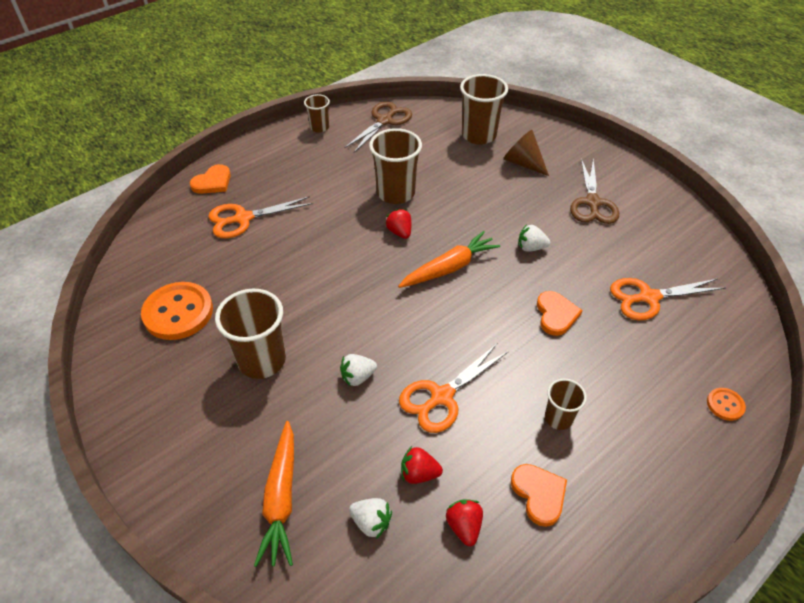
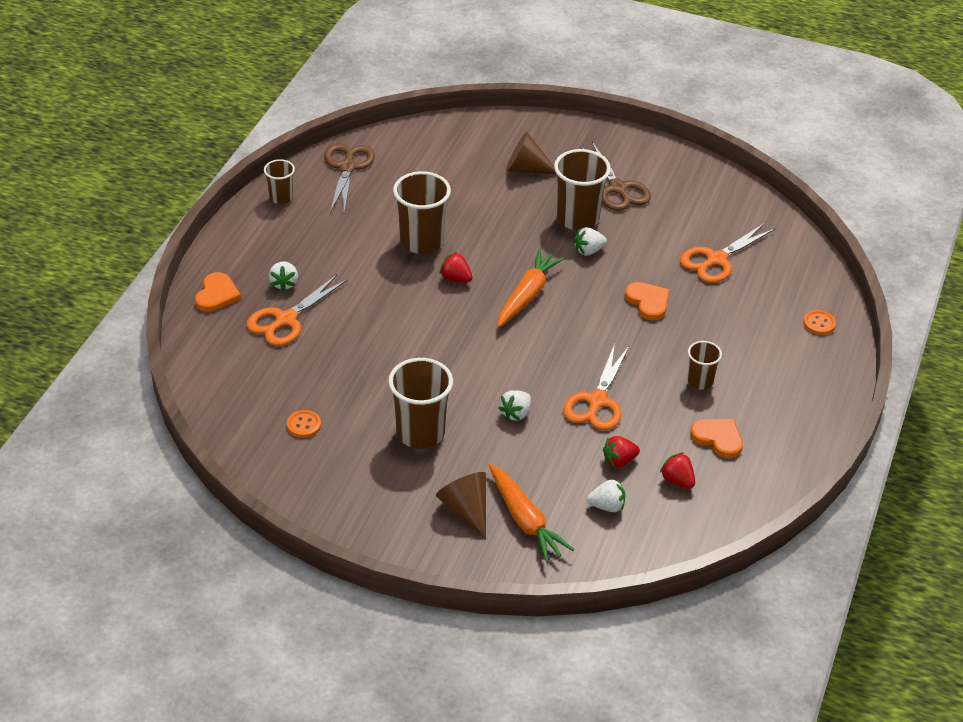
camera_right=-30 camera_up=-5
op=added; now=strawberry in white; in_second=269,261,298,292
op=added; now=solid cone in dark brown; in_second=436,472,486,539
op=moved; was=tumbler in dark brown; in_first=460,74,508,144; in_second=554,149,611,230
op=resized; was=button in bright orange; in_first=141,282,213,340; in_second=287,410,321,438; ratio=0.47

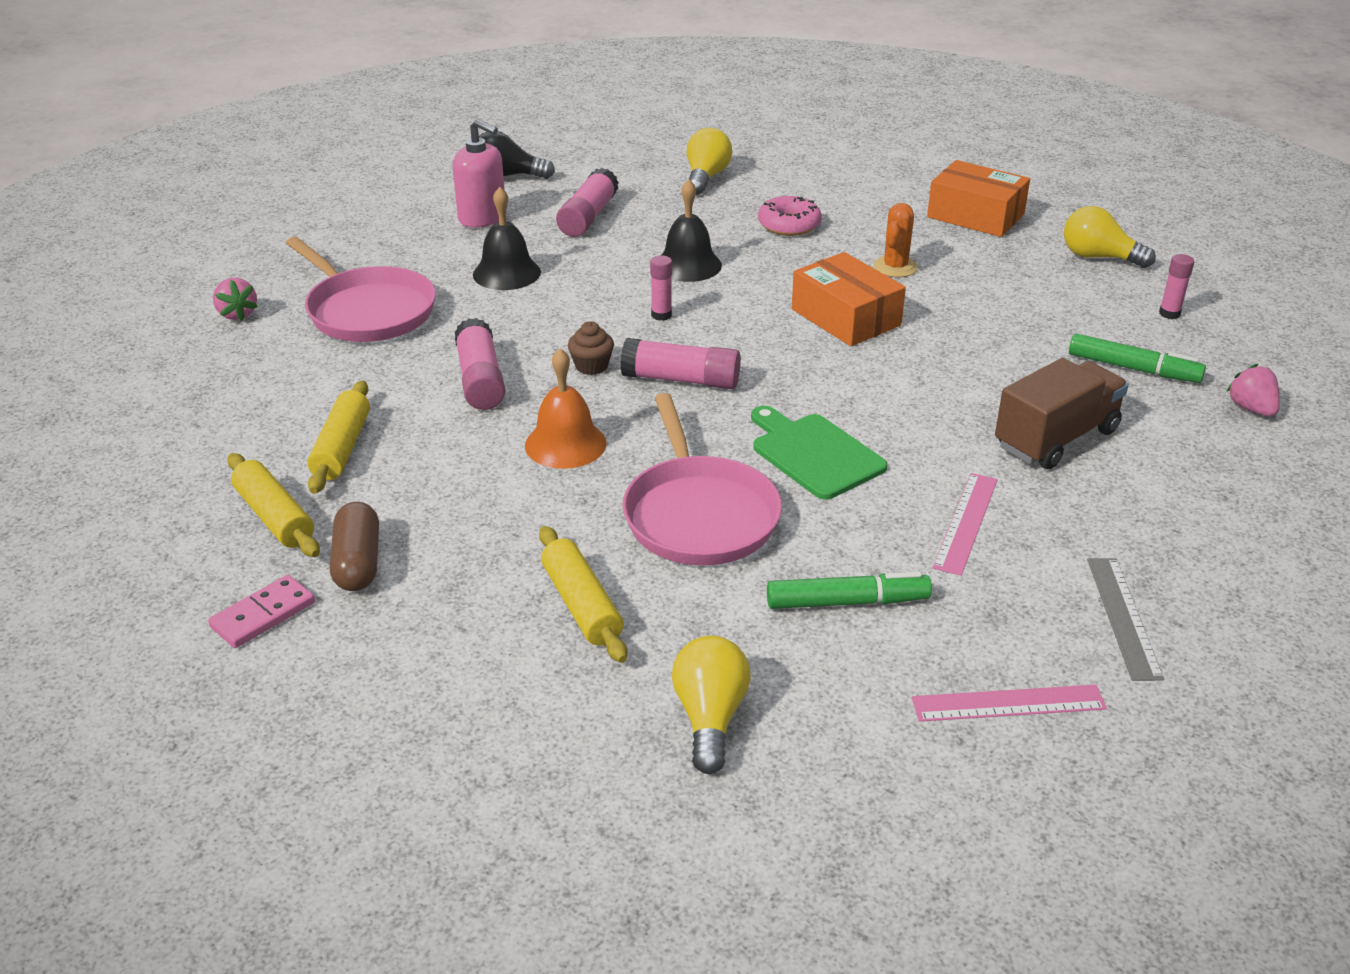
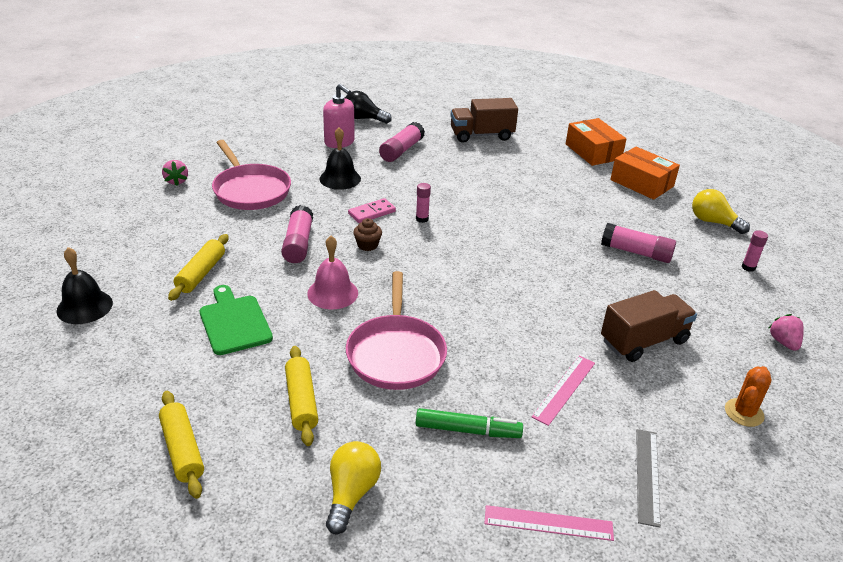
camera_right=10 camera_up=0
op=removed; was=pill shape in dark brown; in_first=330,502,379,591
op=removed; was=doughnut in rose-pink; in_first=758,196,822,236
op=removed; was=marker pen in emerald; in_first=1069,333,1206,383
op=moved; was=domino piece in rose-pink; in_first=208,575,315,648; in_second=348,198,396,223
op=moved; was=dough roller in golden; in_first=227,453,320,557; in_second=159,391,204,499
op=moved; was=glue stick in rose-pink; in_first=620,338,741,389; in_second=601,223,676,263
op=moved; was=bell in jet-black; in_first=662,179,722,282; in_second=56,247,113,324
op=moved; was=bread board in emerald; in_first=751,406,888,500; in_second=200,285,273,355
op=moved; was=package in bright orange; in_first=792,252,906,346; in_second=566,118,627,166
op=moved; was=cactus in bright orange; in_first=874,203,918,277; in_second=725,366,771,427
op=replaced; was=bulb in golden; now=toy truck in dark brown; in_first=687,128,732,195; in_second=450,98,518,143
op=recoloured; was=bell in bright orange; now=bell in rose-pink; in_first=525,348,607,469; in_second=307,236,358,309

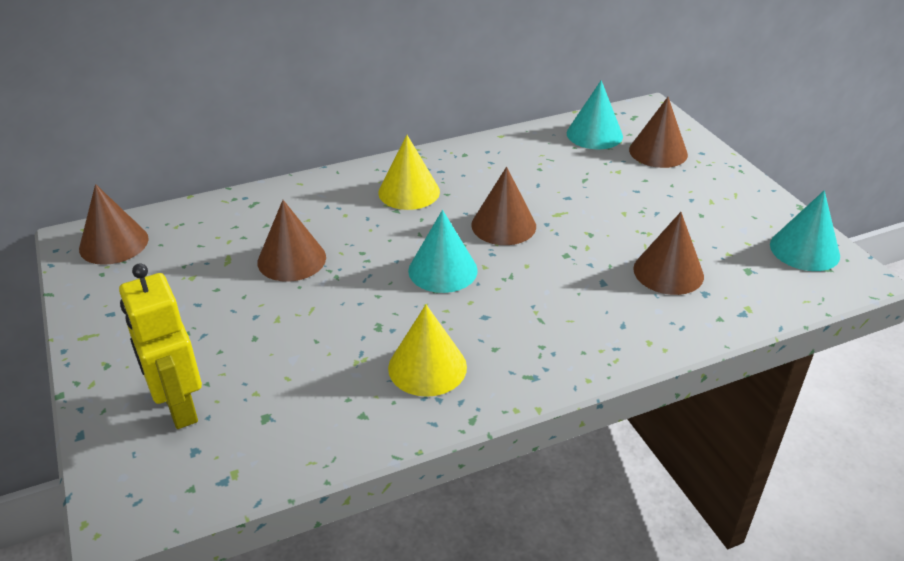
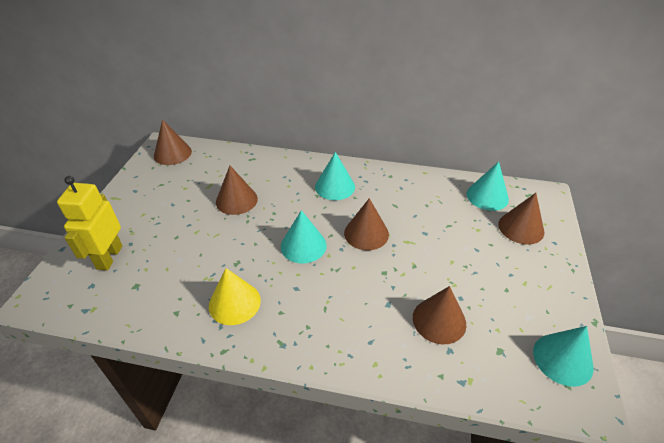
camera_right=35 camera_up=5
op=recoloured; was=solid cone in golden; now=solid cone in aqua; in_first=378,135,440,210; in_second=315,152,355,200

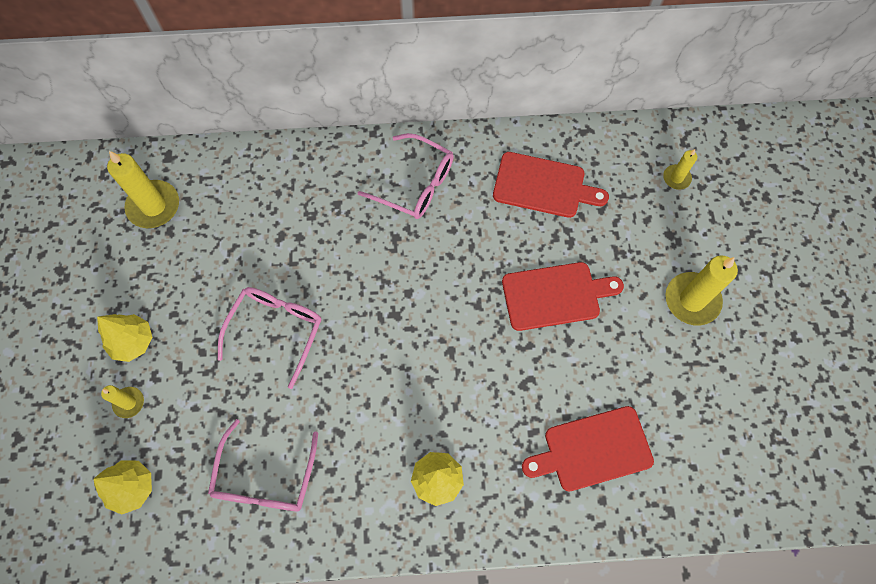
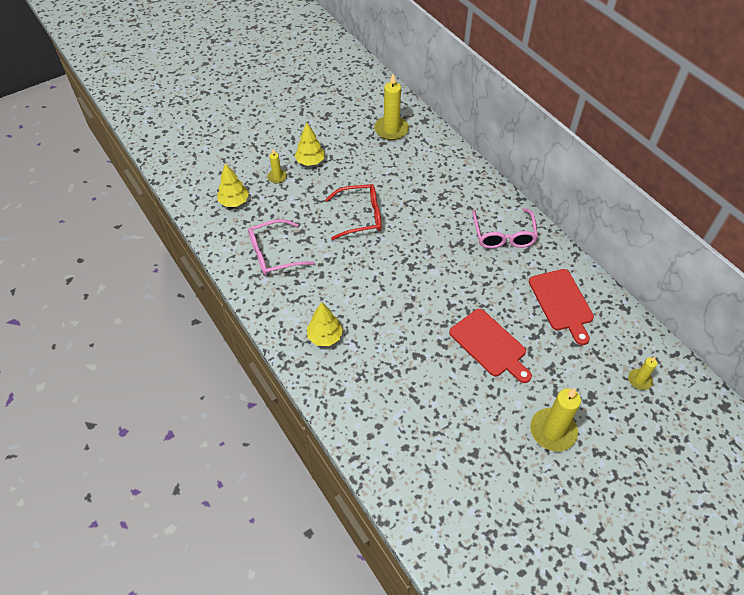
camera_right=60 camera_up=-15
op=removed; was=bread board in scarlet; in_first=522,406,654,492
op=recoloured; was=eyeglasses in rose-pink; now=eyeglasses in scarlet; in_first=218,287,322,389; in_second=325,184,381,240

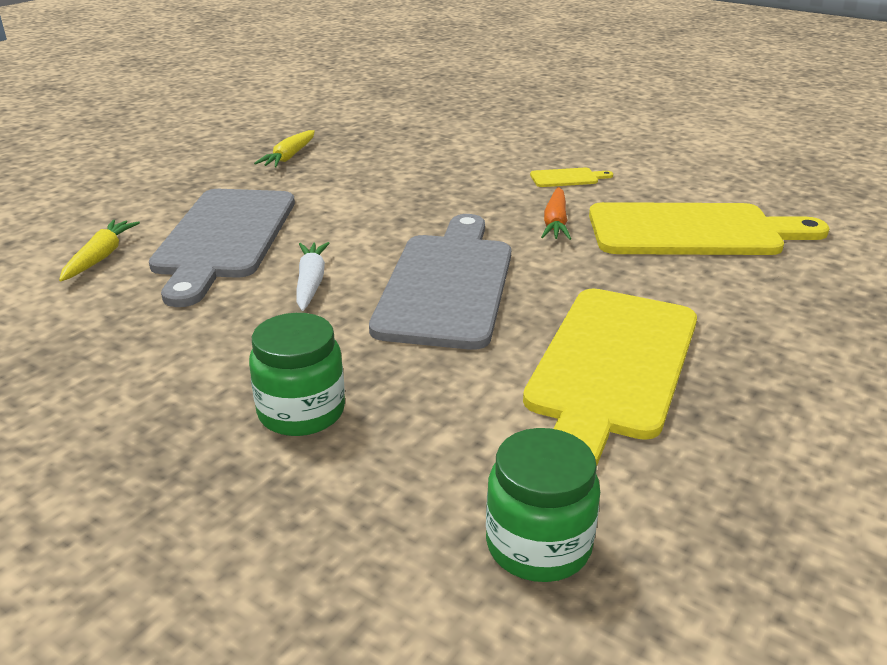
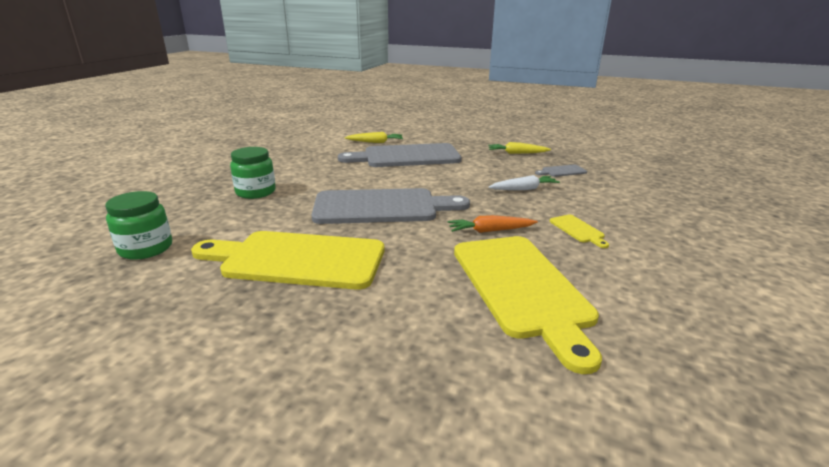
camera_right=75 camera_up=-5
op=added; now=bread board in gray; in_second=535,164,587,177
op=moved; was=root vegetable in white; in_first=296,242,329,311; in_second=488,175,560,190

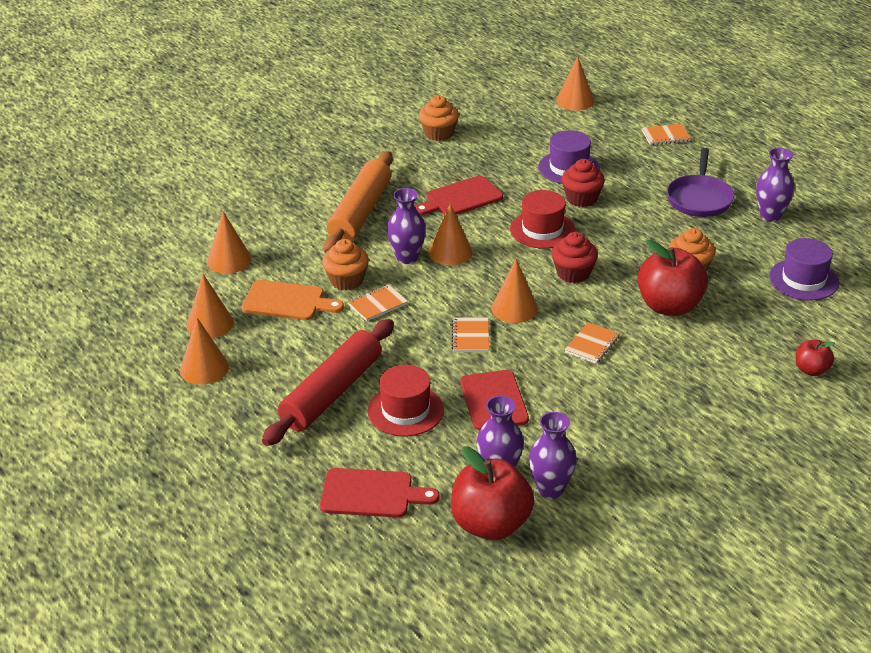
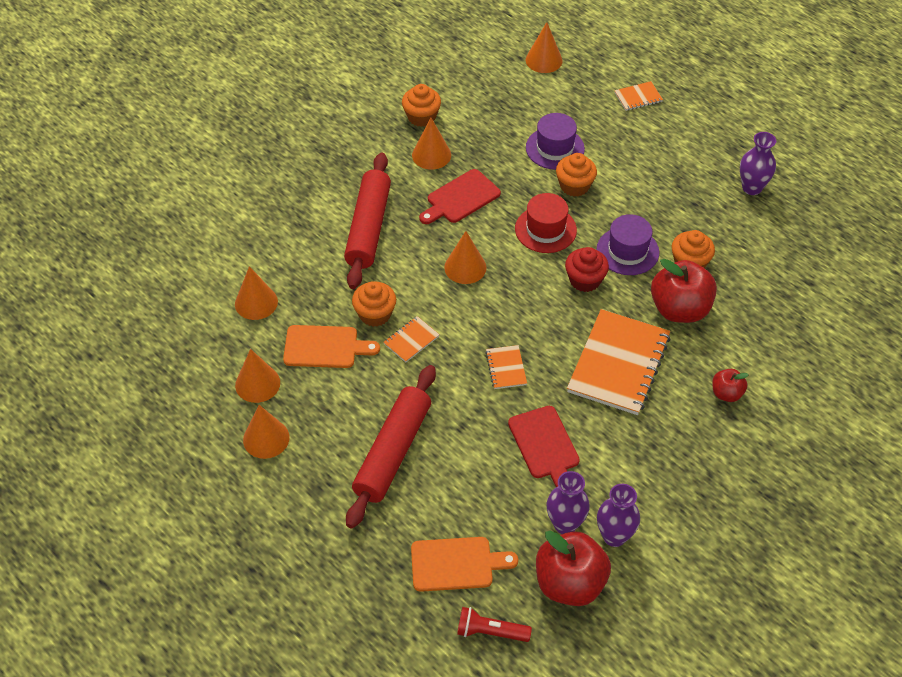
camera_right=-10 camera_up=15
op=removed; was=hat in scarlet; in_first=367,365,444,437
op=removed; was=flower vase in violet; in_first=387,188,426,264
op=removed; was=skillet in violet; in_first=667,148,734,217
op=added; now=pocket torch in scarlet; in_second=457,607,532,642
op=moved; was=solid cone in bright orange; in_first=491,259,538,323; in_second=412,118,451,170
op=moved; was=hat in violet; in_first=769,238,839,301; in_second=597,214,659,275
op=moved; was=toy apple in scarlet; in_first=796,340,835,376; in_second=712,369,749,402
op=recoloured; was=bread board in scarlet; now=bread board in bright orange; in_first=320,468,440,518; in_second=411,537,518,592
op=recoloured; was=dough roller in bright orange; now=dough roller in scarlet; in_first=324,151,393,253; in_second=344,153,391,289
op=recoloured; was=fairy cake in scarlet; now=fairy cake in bright orange; in_first=562,159,605,207; in_second=556,153,597,197
op=resized; was=notepad in bright orange; in_first=565,322,620,364; in_second=567,309,671,415; ratio=2.23

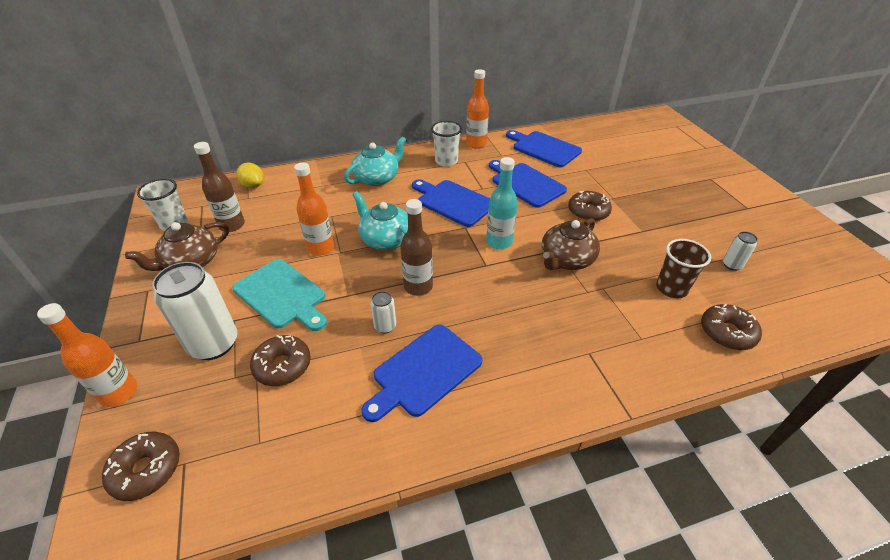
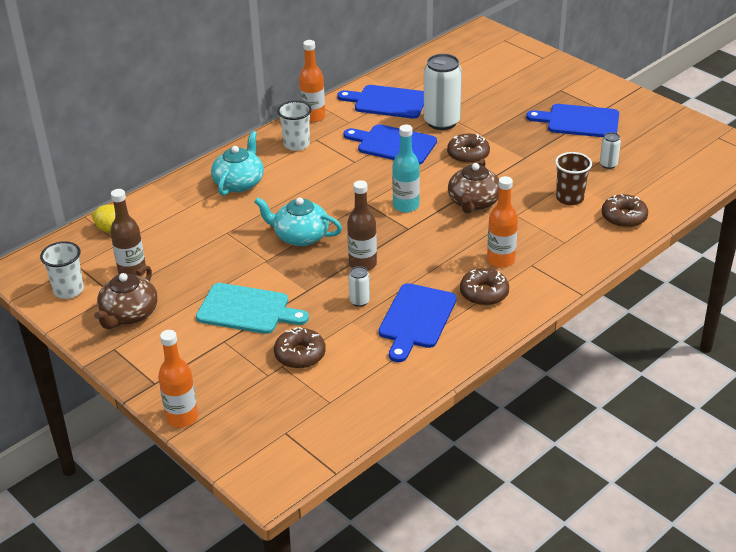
camera_right=-25 camera_up=-5
op=moved; was=doughnut in dark brown; in_first=102,432,180,501; in_second=460,268,509,306
op=moved; was=tin in white; in_first=152,262,237,360; in_second=424,54,462,130
op=moved; was=bottle in bright orange; in_first=294,163,334,255; in_second=487,176,518,268
op=moved; was=bread board in cobalt; in_first=412,179,490,227; in_second=526,104,619,137

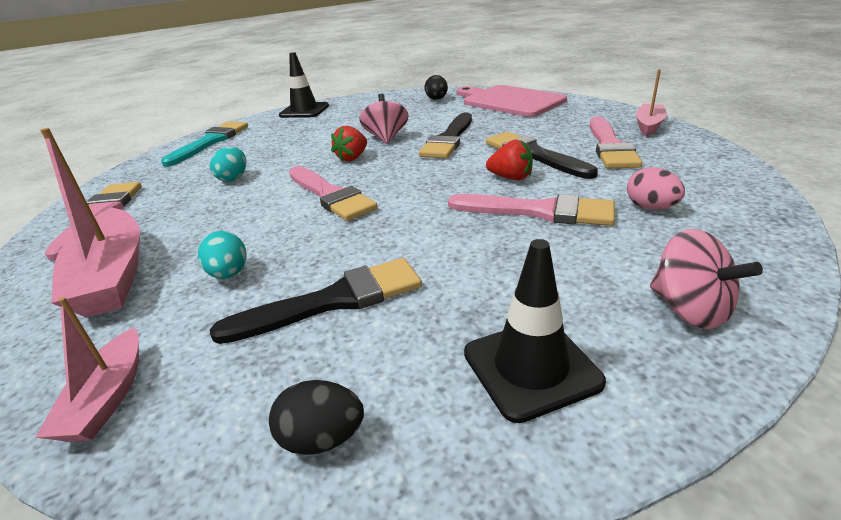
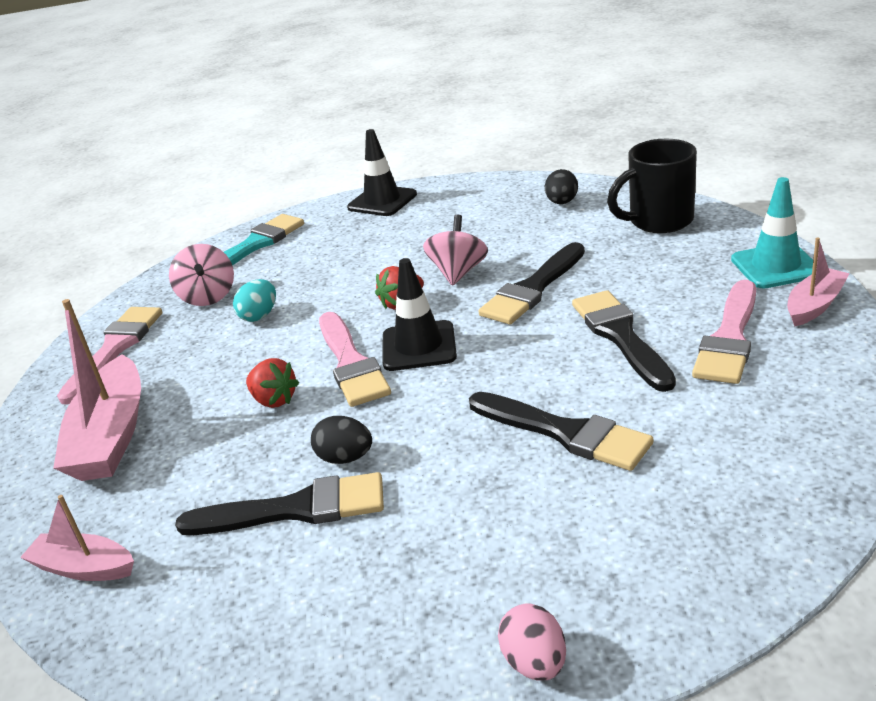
camera_right=20 camera_up=0
op=removed; was=egg shape in aqua; in_first=198,231,246,279
op=added; now=safety cone in aqua; in_second=731,177,813,288
op=moved; was=egg shape in jet-black; in_first=269,380,364,455; in_second=311,416,372,464
op=moved; was=safety cone in jet-black; in_first=464,239,606,423; in_second=383,258,457,371
op=moved; was=strawberry in scarlet; in_first=486,140,533,180; in_second=246,358,299,408
op=moved; was=egg shape in rose-pink; in_first=627,167,685,210; in_second=498,604,566,681
op=moved; was=whirligig in rose-pink; in_first=650,229,763,329; in_second=169,244,234,306
op=replaced; was=bread board in rose-pink; now=mug in jet-black; in_first=457,85,567,117; in_second=607,139,697,233
op=recoloured; was=brush in rose-pink; now=brush in jet-black; in_first=448,194,615,226; in_second=469,392,654,471
op=turned; was=toy boat in rose-pink; in_first=35,297,139,442; in_second=20,495,134,581; clockwise=90

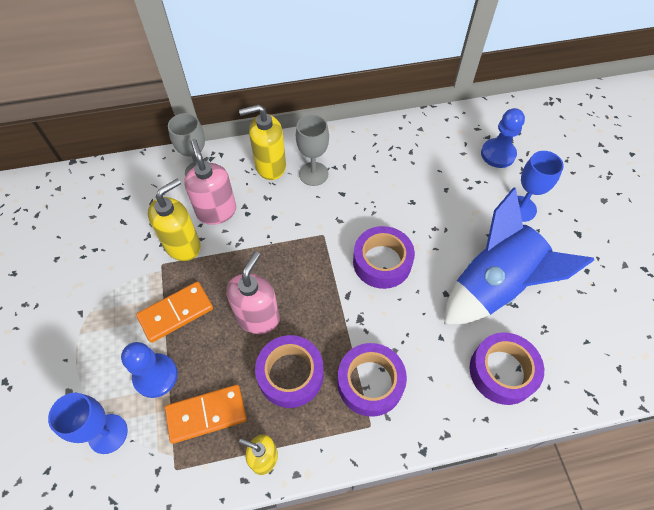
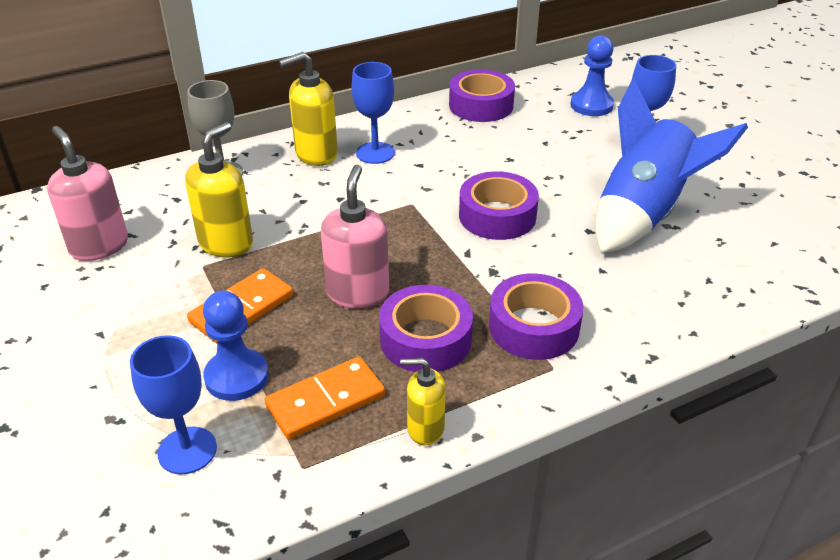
camera_right=-15 camera_up=-20
op=moved; was=soap pump in rose-pink; in_first=184,139,236,225; in_second=47,126,128,261
op=moved; was=sticky tape in violet; in_first=469,333,544,405; in_second=449,69,515,122
op=recoloured; was=goblet in gray; now=goblet in cobalt; in_first=296,115,329,186; in_second=351,62,395,164

